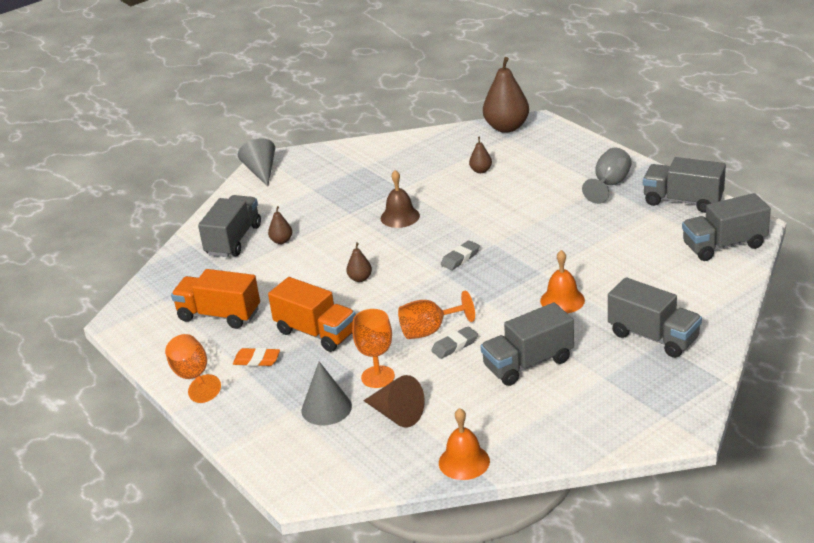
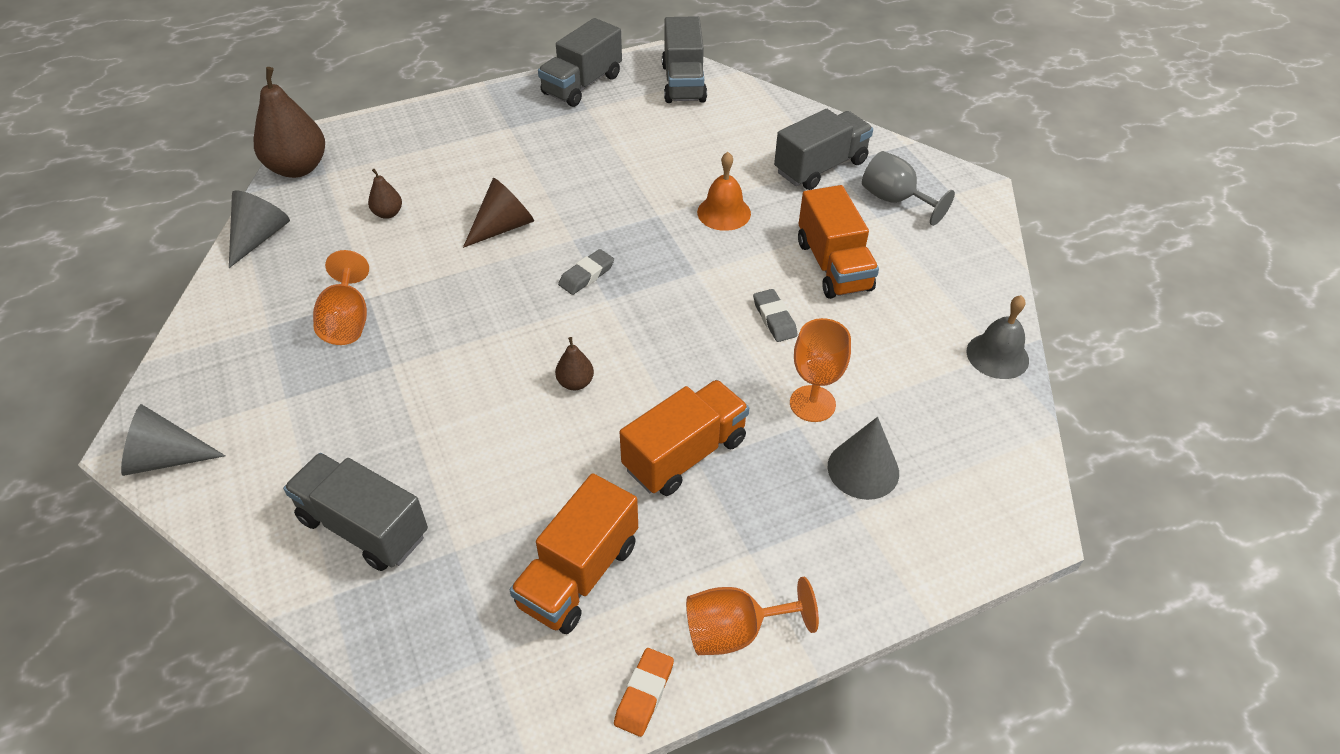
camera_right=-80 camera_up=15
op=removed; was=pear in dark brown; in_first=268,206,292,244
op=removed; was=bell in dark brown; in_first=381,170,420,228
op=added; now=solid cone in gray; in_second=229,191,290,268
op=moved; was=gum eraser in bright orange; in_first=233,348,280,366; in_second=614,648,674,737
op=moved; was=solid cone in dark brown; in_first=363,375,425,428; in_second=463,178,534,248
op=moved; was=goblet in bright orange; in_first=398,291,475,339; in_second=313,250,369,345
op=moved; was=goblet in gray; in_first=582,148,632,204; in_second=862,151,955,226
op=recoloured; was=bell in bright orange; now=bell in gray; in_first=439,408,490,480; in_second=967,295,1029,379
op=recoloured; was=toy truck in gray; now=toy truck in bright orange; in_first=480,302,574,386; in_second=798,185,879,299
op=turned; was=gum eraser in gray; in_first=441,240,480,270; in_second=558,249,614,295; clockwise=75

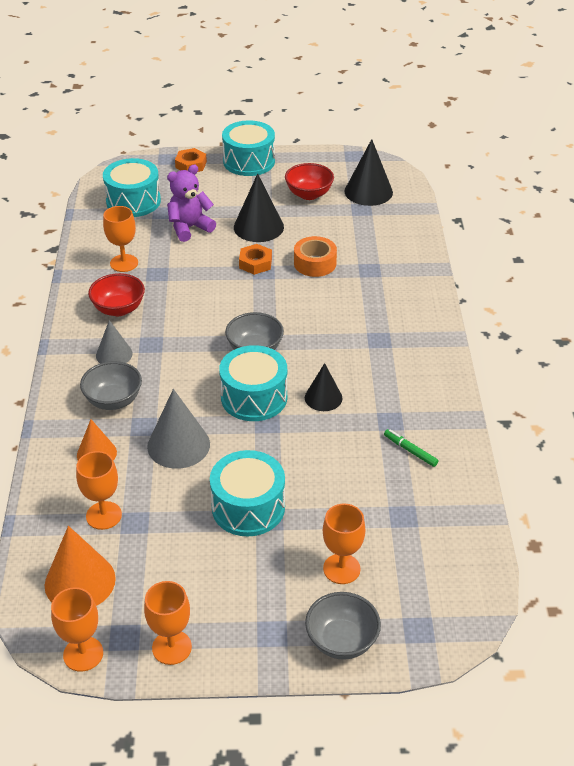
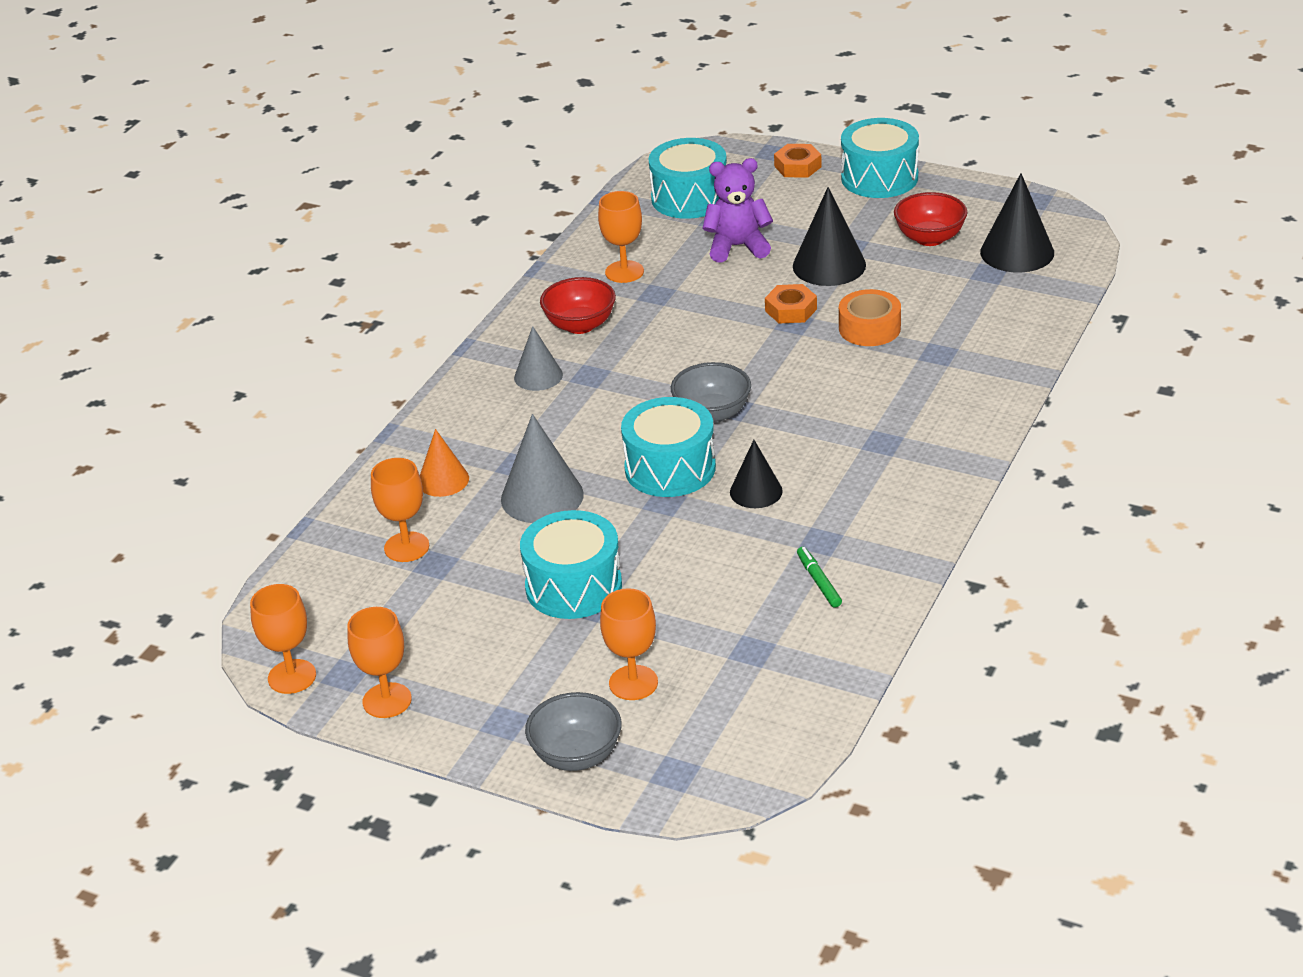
camera_right=30 camera_up=-5
op=removed; was=solid cone in bright orange; in_first=45,526,116,606
op=removed; was=serving bowl in gray; in_first=80,361,142,410

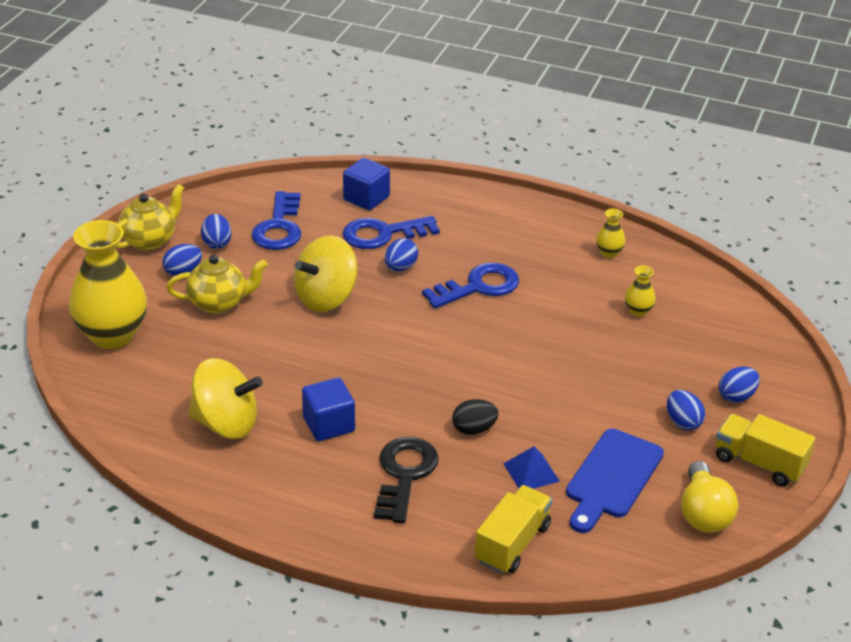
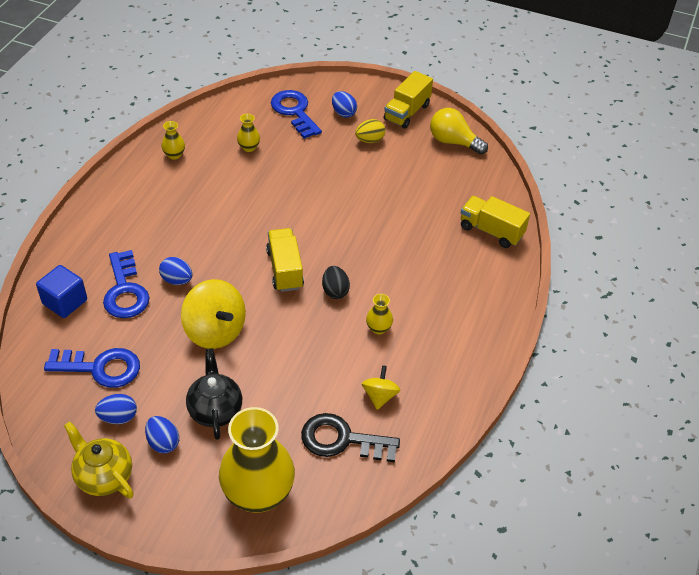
camera_right=-90 camera_up=10
op=removed; was=pyramid in cobalt; in_first=503,446,560,489
op=removed; was=bread board in cobalt; in_first=566,429,664,533
op=added; now=toy truck in golden; in_second=266,228,304,292
op=moved; was=latchkey in jet-black; in_first=374,437,439,523; in_second=301,413,400,462
op=moved; was=latchkey in cobalt; in_first=422,263,519,309; in_second=271,90,322,139
op=moved; was=egg shape in jet-black; in_first=452,399,499,435; in_second=322,266,350,299
op=replaced; was=solid cube in cobalt; now=flower vase in golden; in_first=302,378,355,441; in_second=366,294,393,334
op=recoloured; was=tea pot in golden; now=tea pot in jet-black; in_first=166,255,268,314; in_second=186,348,242,440
op=recoloured; was=egg shape in cobalt; now=egg shape in golden; in_first=667,390,705,430; in_second=355,119,385,143
op=turned; was=bulb in golden; in_first=681,461,738,533; in_second=430,108,488,155; clockwise=-150
op=resized; was=whirligig in golden; in_first=188,358,263,439; in_second=362,365,400,410; ratio=0.54

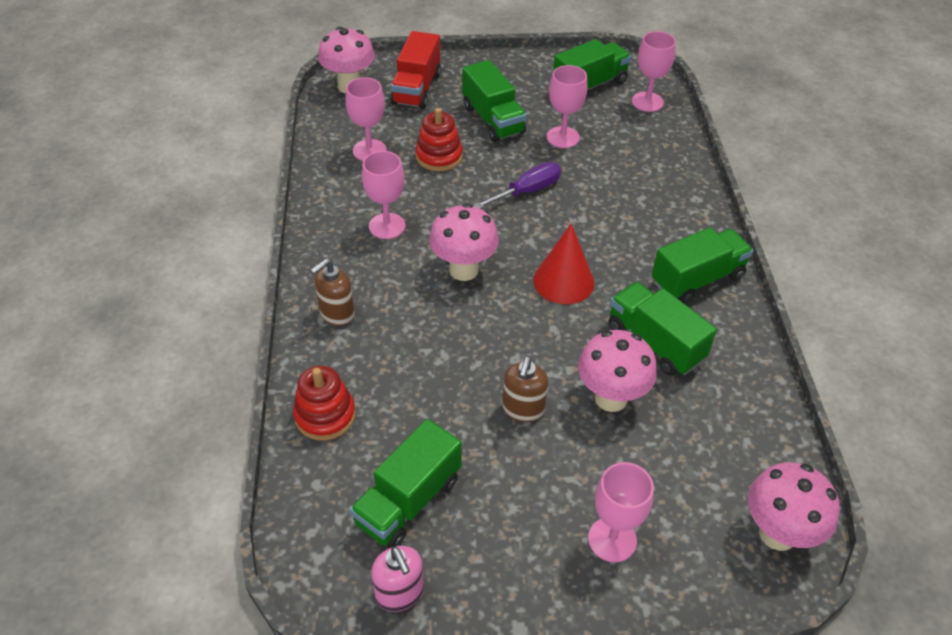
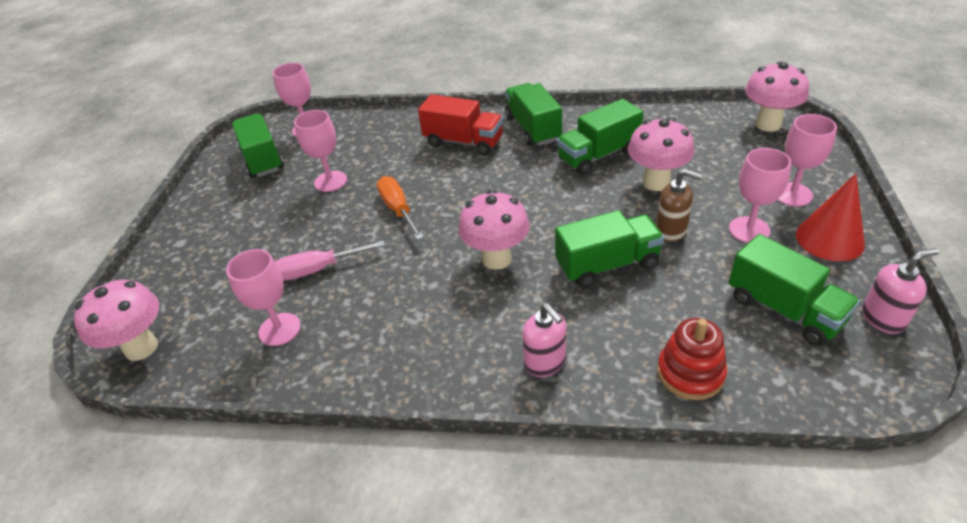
camera_right=-75 camera_up=-5
op=moved; was=goblet in rose-pink; in_first=362,151,406,239; in_second=729,148,791,243
op=moved; was=toy truck in scarlet; in_first=390,31,441,109; in_second=418,94,503,156
op=moved; was=toy truck in emerald; in_first=462,60,527,142; in_second=555,210,664,287
op=moved; was=solid cone in scarlet; in_first=533,223,594,304; in_second=796,173,865,261
op=replaced; was=stacking toy in scarlet; now=screwdriver in rose-pink; in_first=415,108,463,172; in_second=276,240,385,281
op=recoloured; was=soap pump in dark brown; now=soap pump in rose-pink; in_first=310,258,355,326; in_second=522,303,566,377
op=recoloured; was=screwdriver in violet; now=screwdriver in bright orange; in_first=473,162,561,209; in_second=377,176,424,240

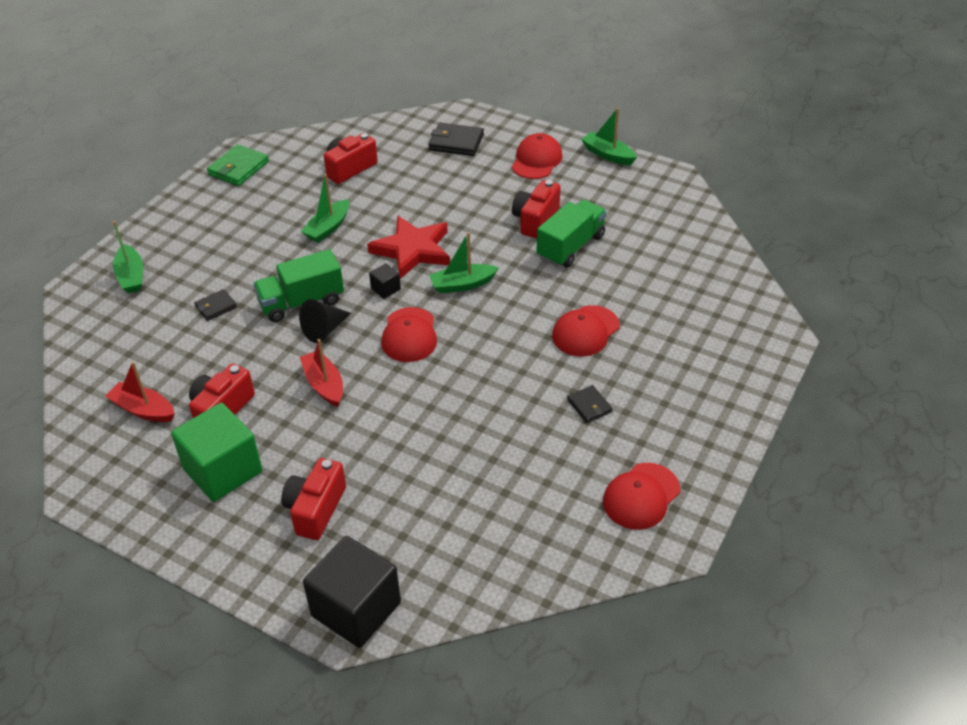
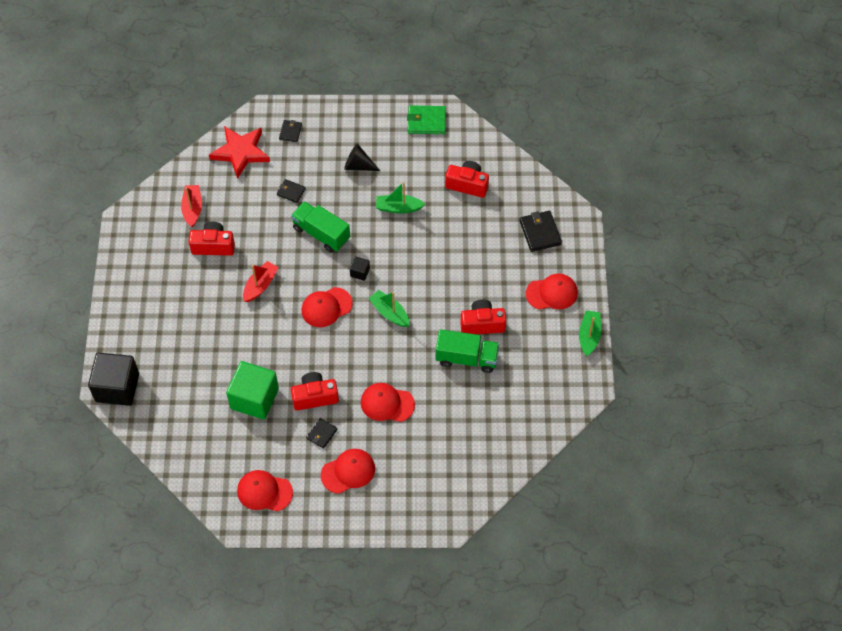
camera_right=60 camera_up=15
op=added; now=peaked cap in scarlet; in_second=321,449,375,494
op=moved; was=solid cube in emerald; in_first=171,403,262,502; in_second=226,361,279,420
op=moved; was=compact camera in scarlet; in_first=281,458,346,540; in_second=291,372,339,411
op=moved; was=solid cone in jet-black; in_first=299,299,351,343; in_second=344,143,380,171
op=moved; was=star shape in scarlet; in_first=367,216,450,279; in_second=209,126,270,179
op=replaced; was=toy boat in emerald; now=card wallet in jet-black; in_first=113,221,143,293; in_second=279,120,302,142

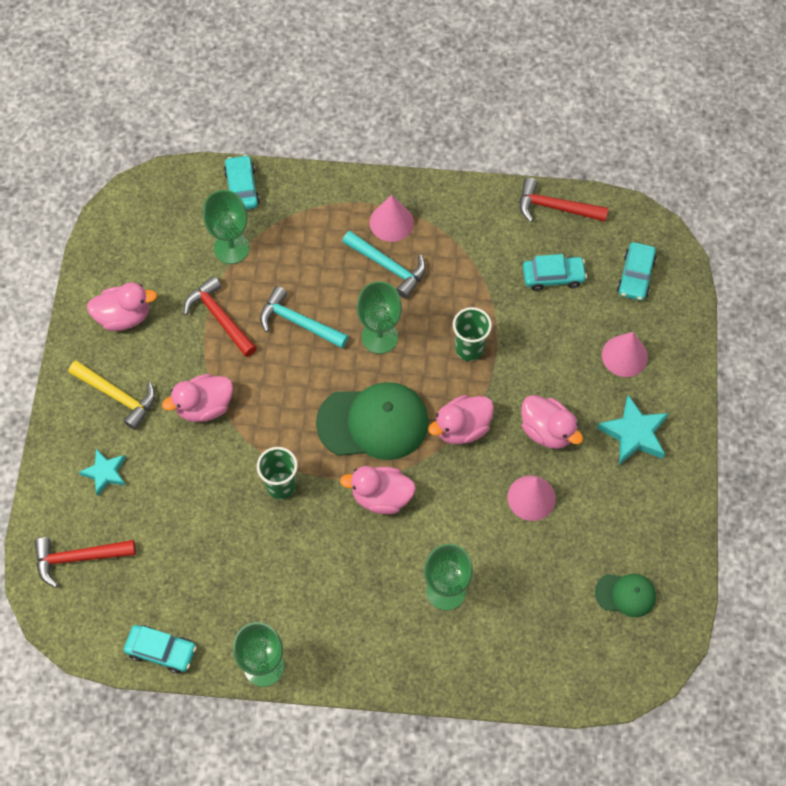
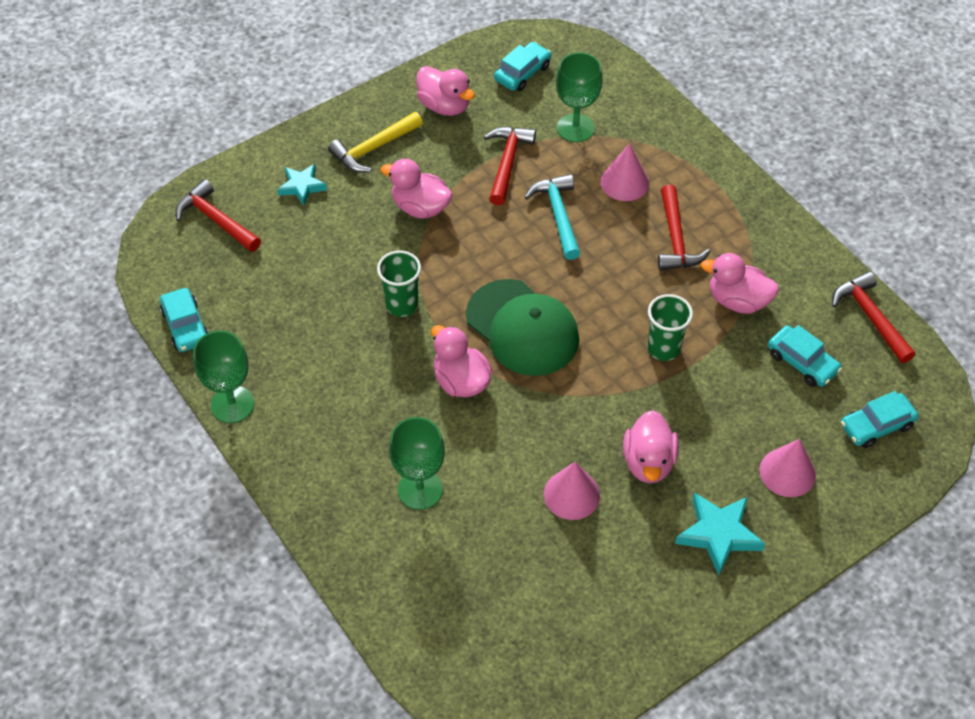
camera_right=50 camera_up=-10
op=removed; was=goblet in emerald; in_first=357,281,402,354
op=removed; was=peaked cap in emerald; in_first=595,574,656,617
op=moved; was=car in aqua; in_first=224,155,260,210; in_second=494,42,551,91
op=moved; was=solid cone in rose-pink; in_first=370,195,414,242; in_second=600,143,649,201
op=moved; was=duck in rose-pink; in_first=428,395,494,445; in_second=701,253,779,314
op=recoloured; was=claw hammer in aqua; now=claw hammer in scarlet; in_first=342,231,426,299; in_second=658,185,711,270
op=turned; was=claw hammer in golden; in_first=68,360,155,430; in_second=328,112,423,173; clockwise=60

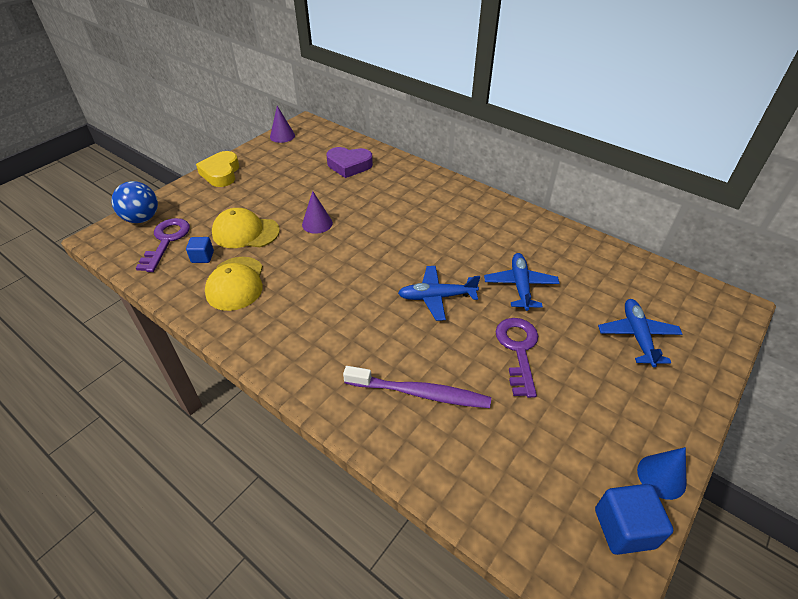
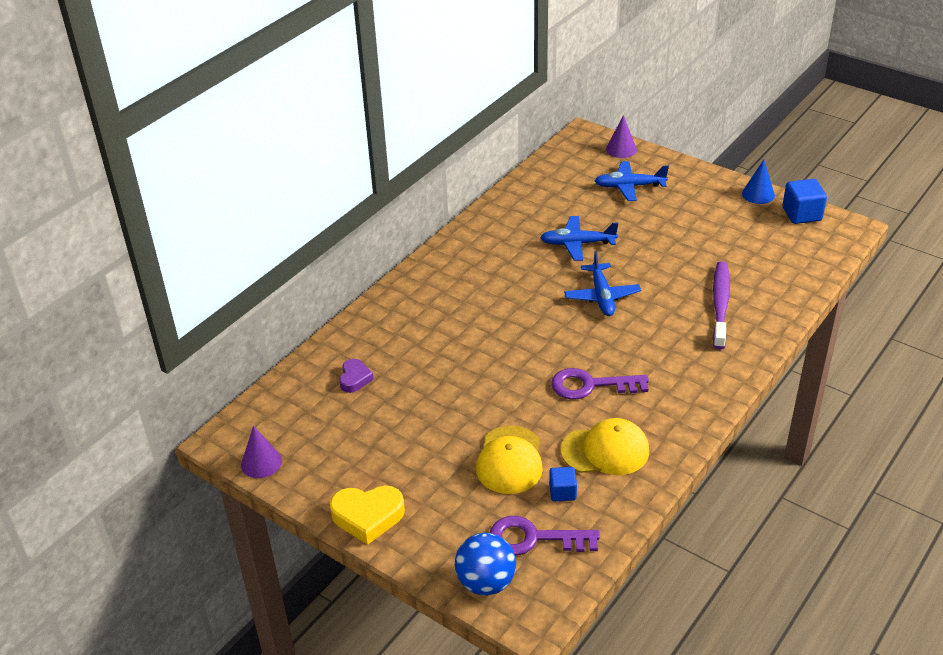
camera_right=-90 camera_up=-5
op=moved; was=solid cone in violet; in_first=302,191,333,234; in_second=606,115,637,158
op=moved; was=latchkey in violet; in_first=496,318,538,398; in_second=551,368,649,400
op=resized; was=heart shape in violet; in_first=327,147,373,178; in_second=339,359,374,393; ratio=0.6

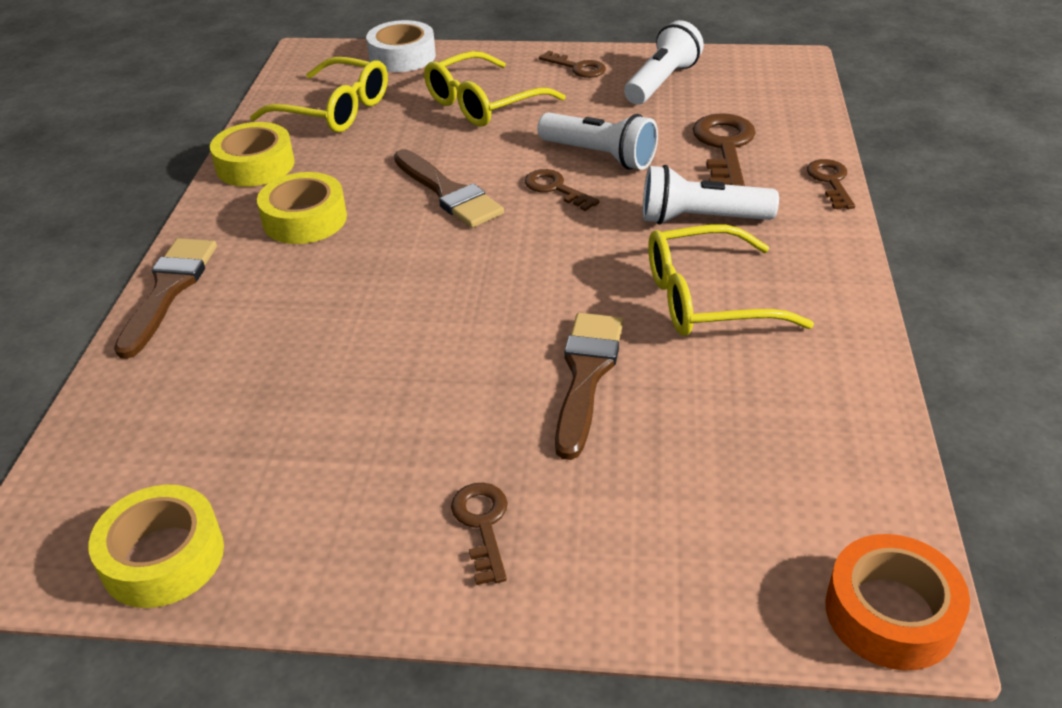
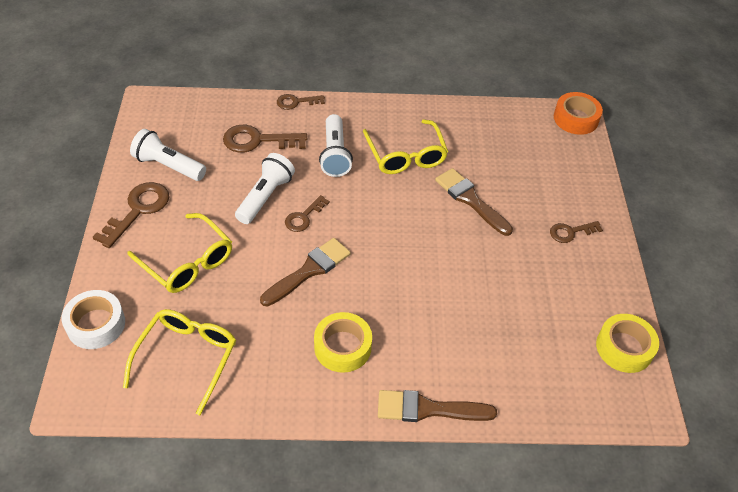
camera_right=-100 camera_up=10
op=removed; was=sticky tape in golden; in_first=210,122,295,187
op=turned; was=brush in dark brown; in_first=555,313,623,460; in_second=435,168,513,236; clockwise=45
op=resized; was=latchkey in dark brown; in_first=539,51,606,78; in_second=93,182,169,248; ratio=1.66

